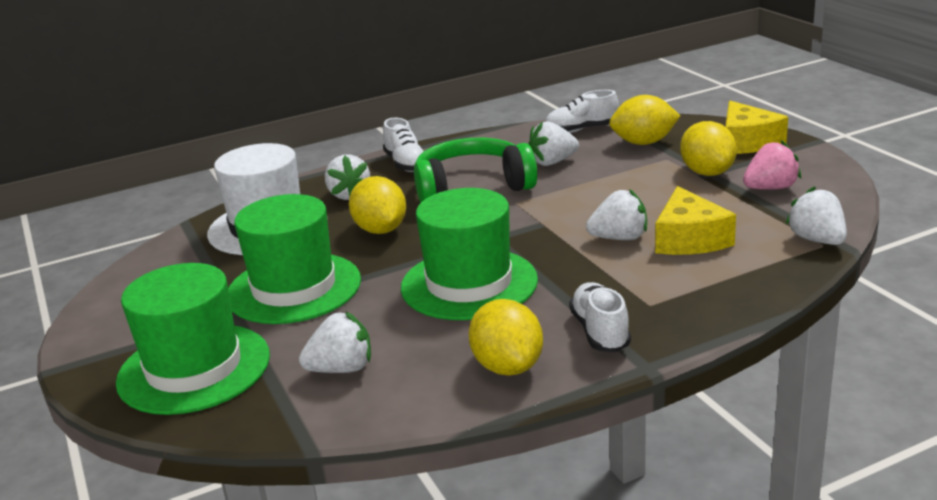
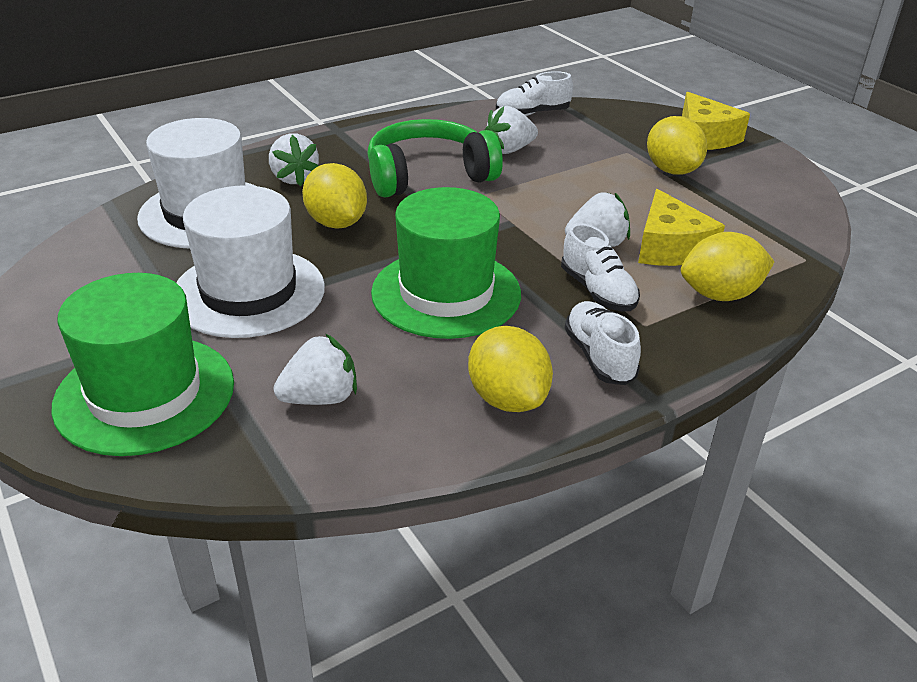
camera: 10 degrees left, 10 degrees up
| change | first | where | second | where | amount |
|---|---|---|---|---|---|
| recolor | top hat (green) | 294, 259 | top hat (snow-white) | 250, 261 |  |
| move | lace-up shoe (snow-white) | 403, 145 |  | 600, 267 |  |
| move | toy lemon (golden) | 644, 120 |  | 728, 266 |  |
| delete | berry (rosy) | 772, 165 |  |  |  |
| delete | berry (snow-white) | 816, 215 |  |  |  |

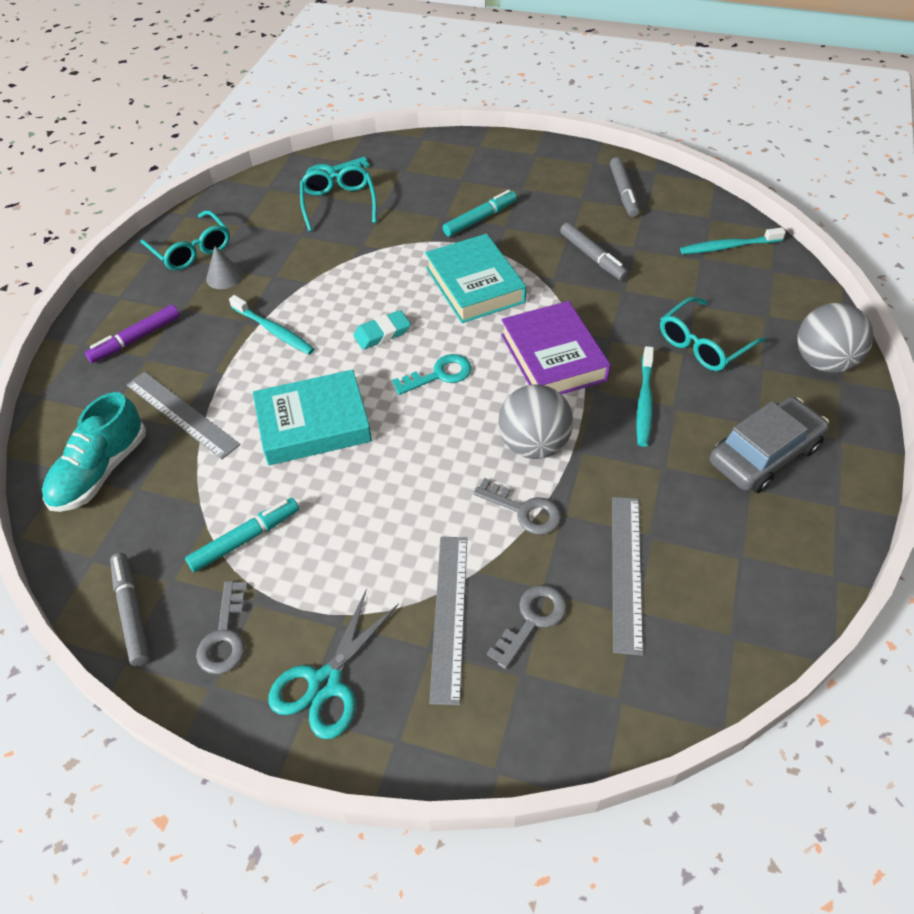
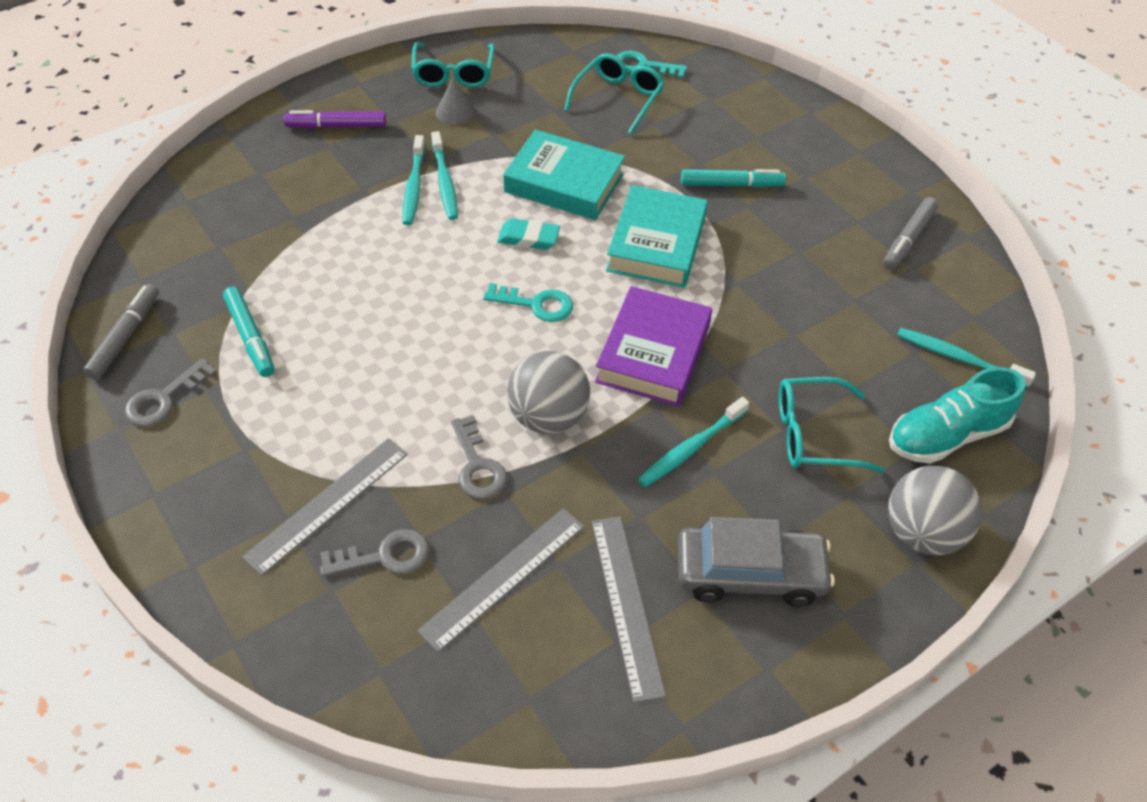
camera: 35 degrees right, 0 degrees up
| change | first | where | second | where | amount |
|---|---|---|---|---|---|
| rotate | marker (teal) | 242, 535 |  | 249, 331 | 60 degrees clockwise |
| insert |  |  | toothbrush (teal) | 414, 180 |  |
| move | hardback (teal) | 312, 417 |  | 564, 174 |  |
| move | measuring stick (ash-grey) | 183, 416 |  | 629, 610 |  |
| move | lace-up shoe (teal) | 94, 452 |  | 957, 415 |  |
| delete | pair of scissors (teal) | 333, 663 |  |  |  |
| delete | marker (ash-grey) | 594, 251 |  |  |  |

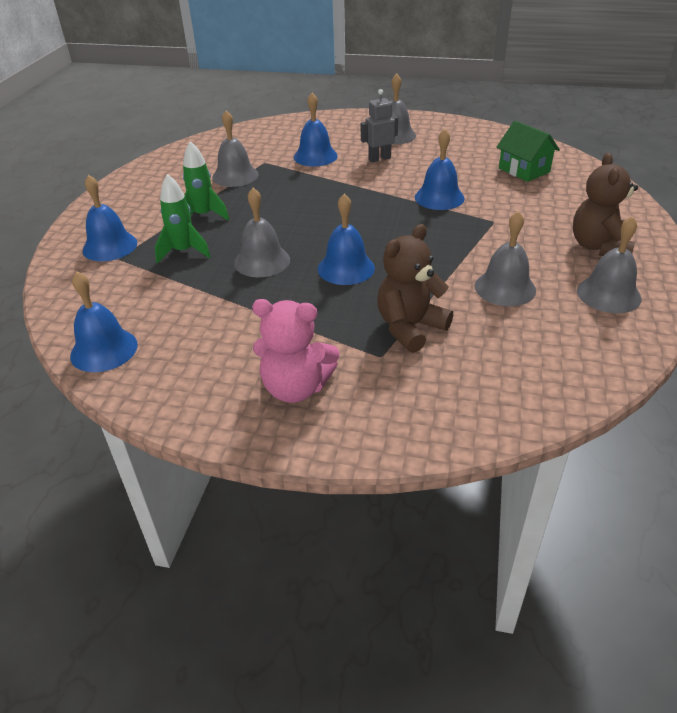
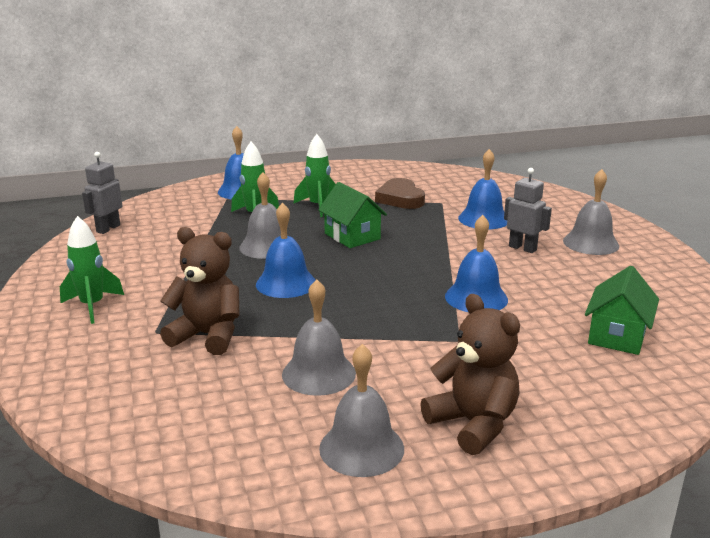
camera: 60 degrees right, 15 degrees down
| change | first | where | second | where | amount |
|---|---|---|---|---|---|
| replace | stuffed bear (rosy) | 296, 351 | rocket (green) | 92, 270 |  |
| replace | hand bell (blue) | 104, 322 | robot figure (ash-grey) | 102, 193 |  |
| insert |  |  | cottage (green) | 352, 215 |  |
| replace | hand bell (ash-grey) | 235, 148 | heart shape (dark brown) | 400, 193 |  |
| rotate | stuffed bear (dark brown) | 605, 204 |  | 470, 374 | 75 degrees clockwise |

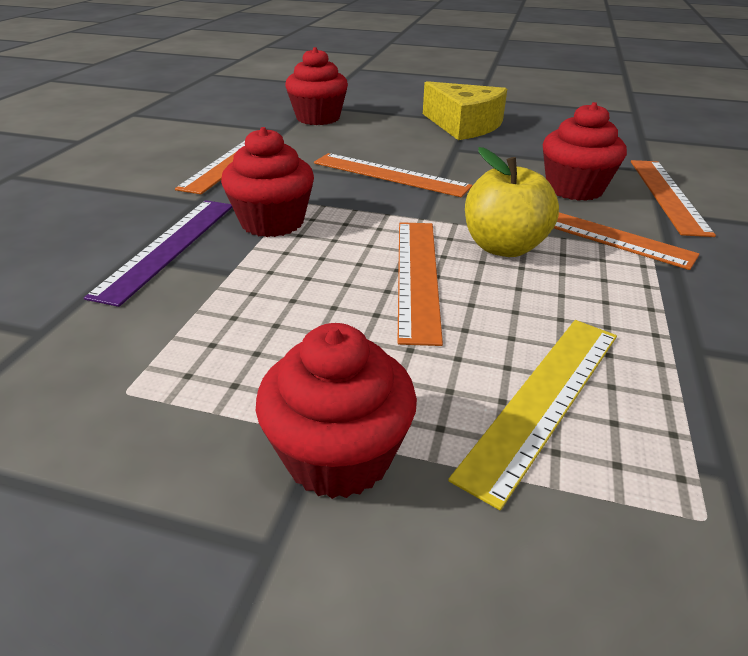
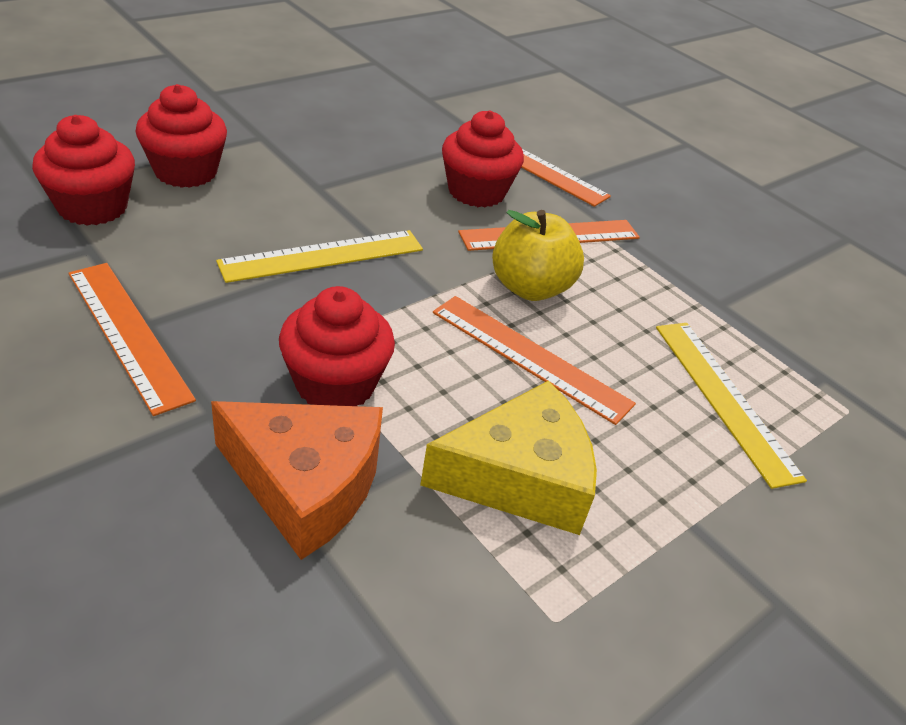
camera: 60 degrees left, 5 degrees up
| change | first | where | second | where | amount |
|---|---|---|---|---|---|
| move | cupcake (red) | 336, 411 |  | 181, 136 |  |
| replace | measuring stick (violet) | 158, 253 | cheese (orange-coloured) | 297, 480 |  |
| recolor | measuring stick (orange-coloured) | 393, 175 | measuring stick (golden) | 319, 256 |  |
| move | cheese (golden) | 465, 110 |  | 508, 458 |  |

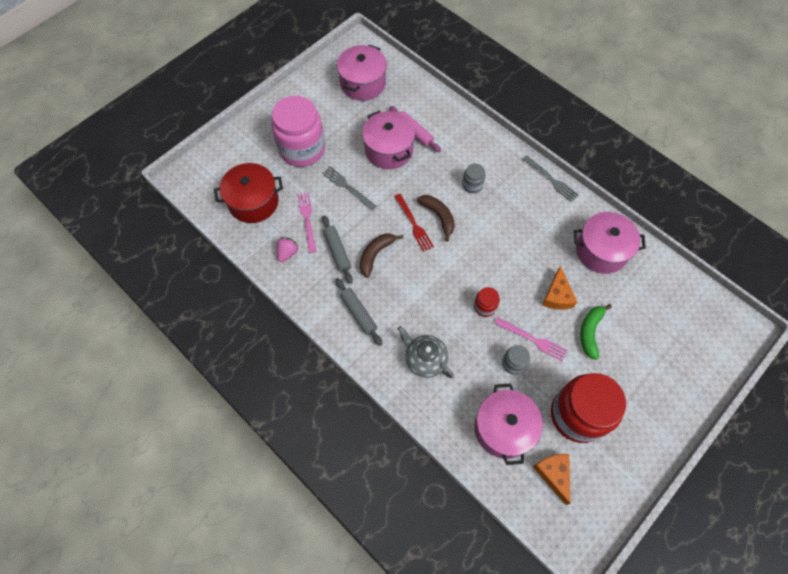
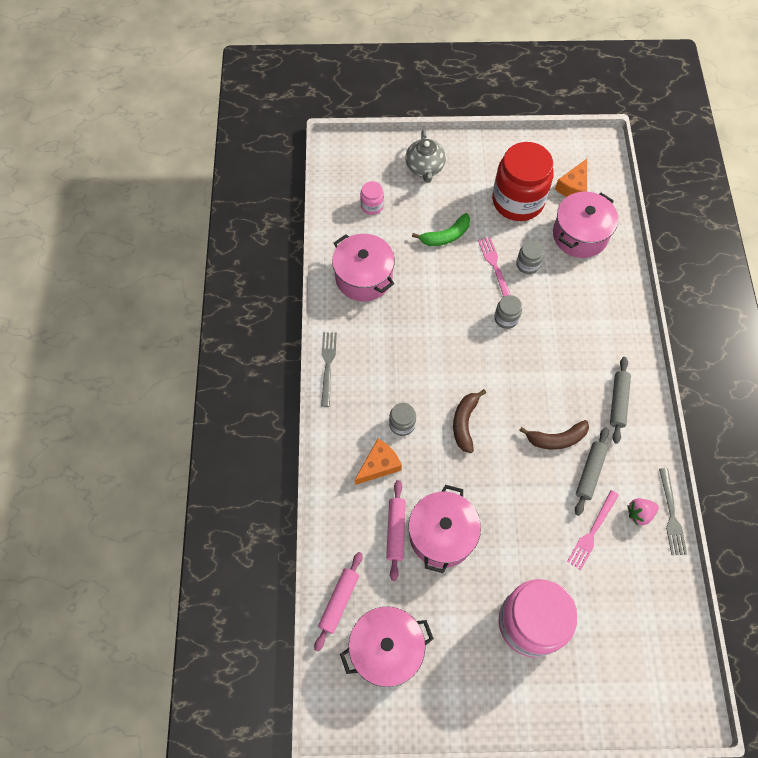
camera: 135 degrees left, 0 degrees up
| change | first | where | second | where | amount |
|---|---|---|---|---|---|
| insert |  |  | pastry roller (rosy) | 338, 602 |  |
| move | cheese (orange-coloured) | 559, 288 |  | 378, 462 |  |
| insert |  |  | jar (rosy) | 372, 198 |  |
| move | tea pot (ash-grey) | 426, 352 |  | 425, 156 |  |
| recolor | jar (red) | 487, 302 | jar (ash-grey) | 508, 312 |  |
| move | dinner fork (ash-grey) | 349, 188 |  | 673, 511 |  |
| delete | pot (red) | 248, 193 |  |  |  |
| delete | dinner fork (red) | 414, 223 |  |  |  |

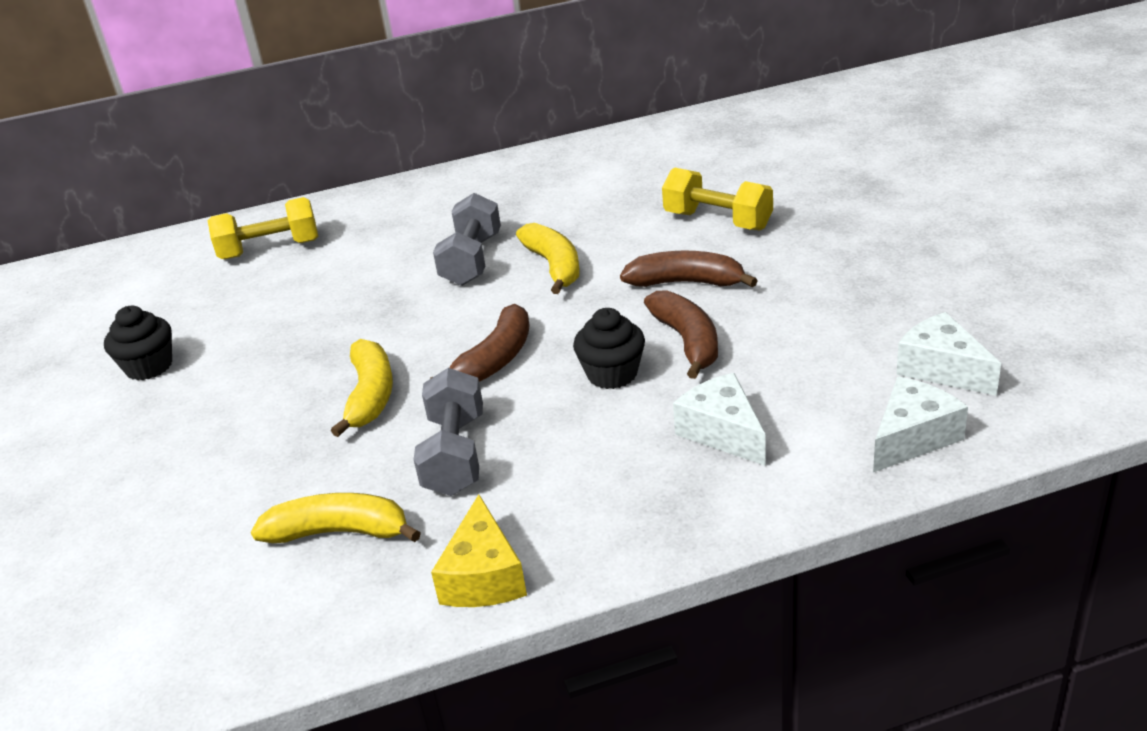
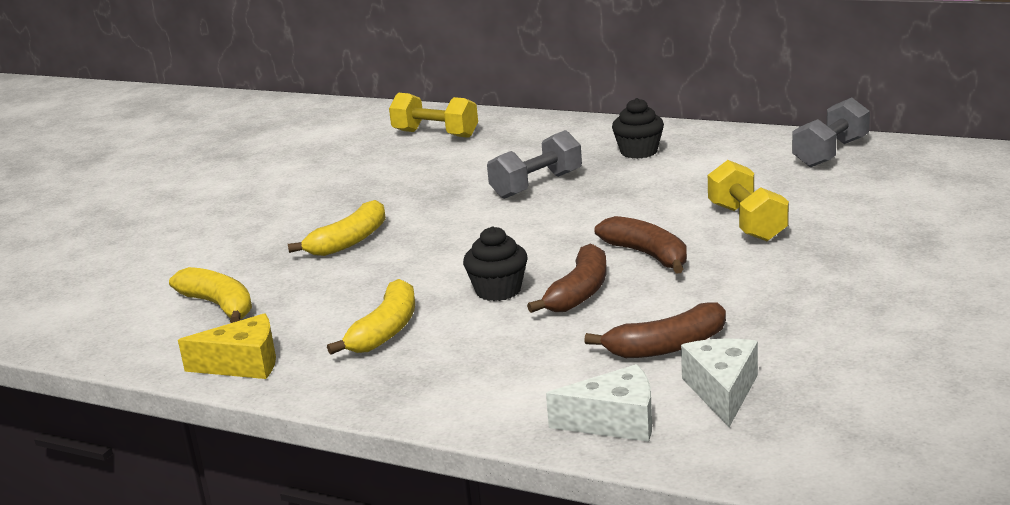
camera: 40 degrees right, 10 degrees down
| change | first | where | second | where | amount |
|---|---|---|---|---|---|
| rotate | cheese (golden) | 479, 550 |  | 227, 346 | 135 degrees counterclockwise |
| move | banana fruit (golden) | 548, 258 |  | 371, 317 |  |
| move | banana fruit (dark brown) | 480, 343 |  | 655, 330 |  |
| move | cupcake (jet-black) | 138, 343 |  | 638, 128 |  |
| move | hand weight (ash-grey) | 448, 432 |  | 831, 132 |  |
| delete | cheese (snow-white) | 719, 419 |  |  |  |

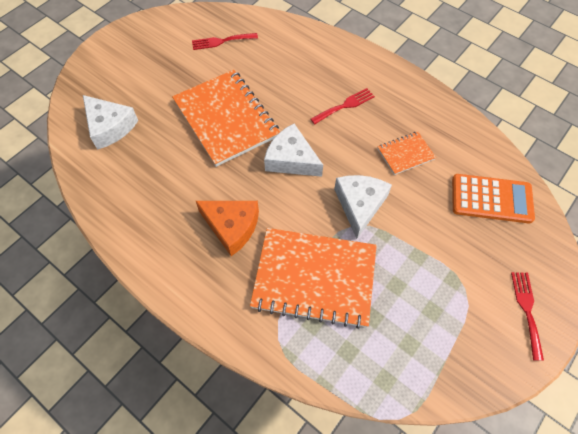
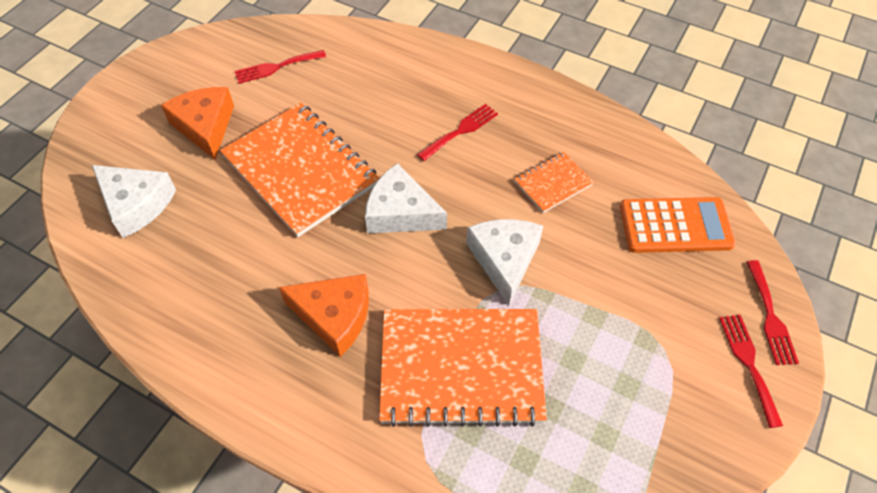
camera: 10 degrees left, 5 degrees down
| change | first | where | second | where | amount |
|---|---|---|---|---|---|
| insert |  |  | cheese (orange-coloured) | 197, 123 |  |
| insert |  |  | dinner fork (red) | 773, 312 |  |

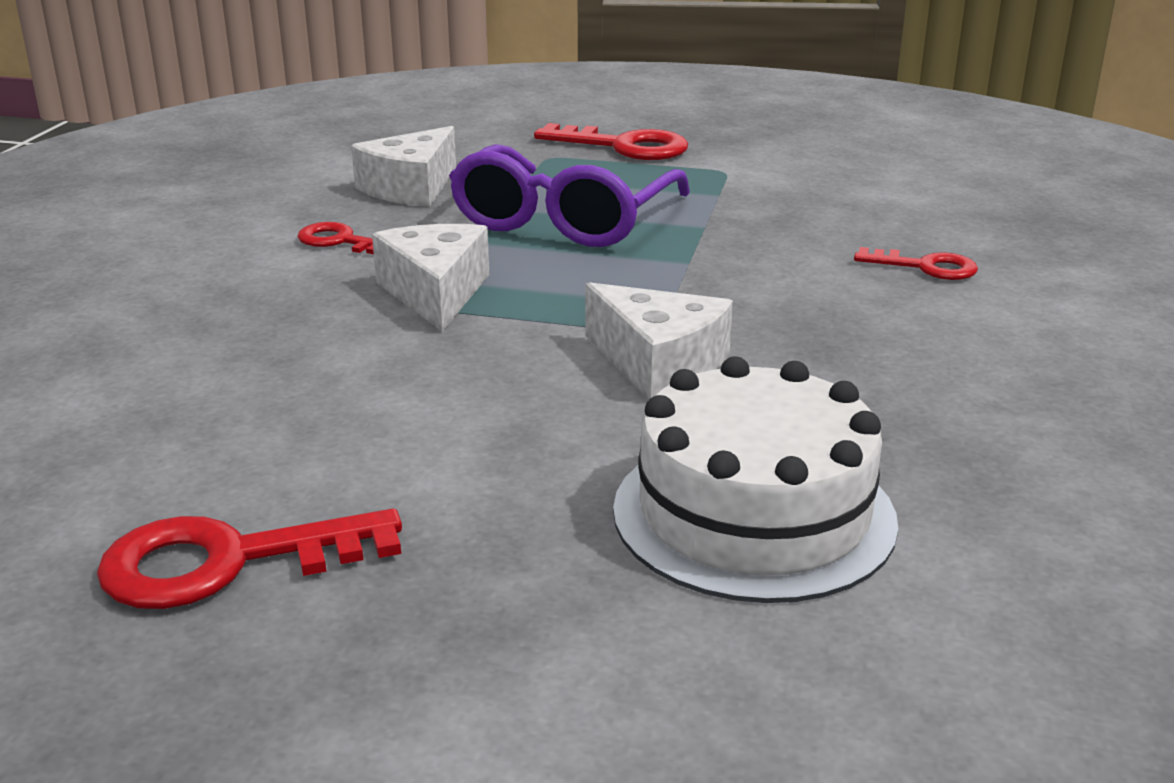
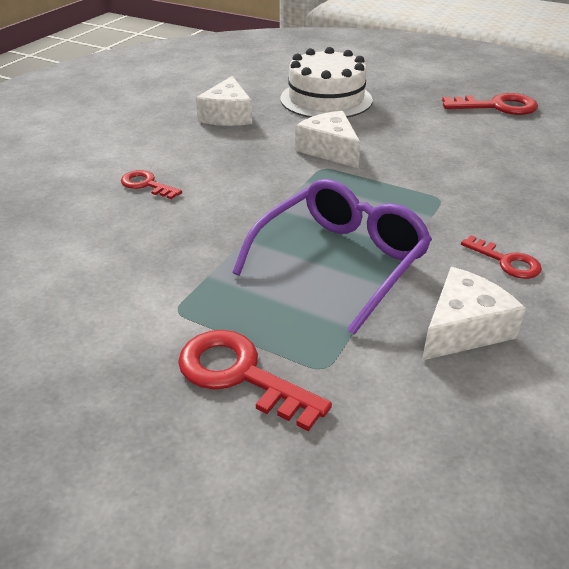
camera: 165 degrees left, 10 degrees up
| change | first | where | second | where | amount |
|---|---|---|---|---|---|
| move | cheese (snow-white) | 430, 278 |  | 224, 101 |  |

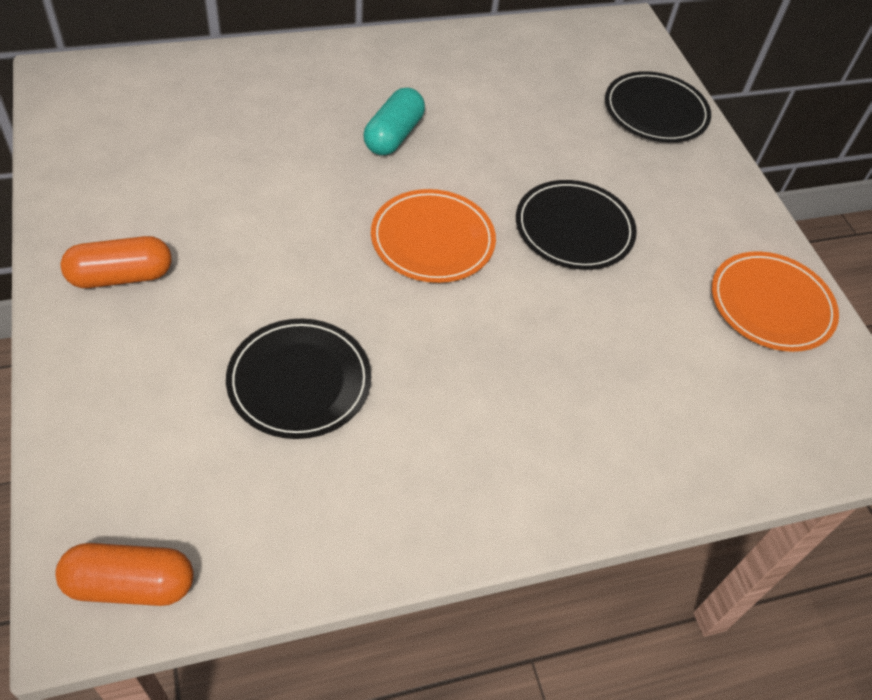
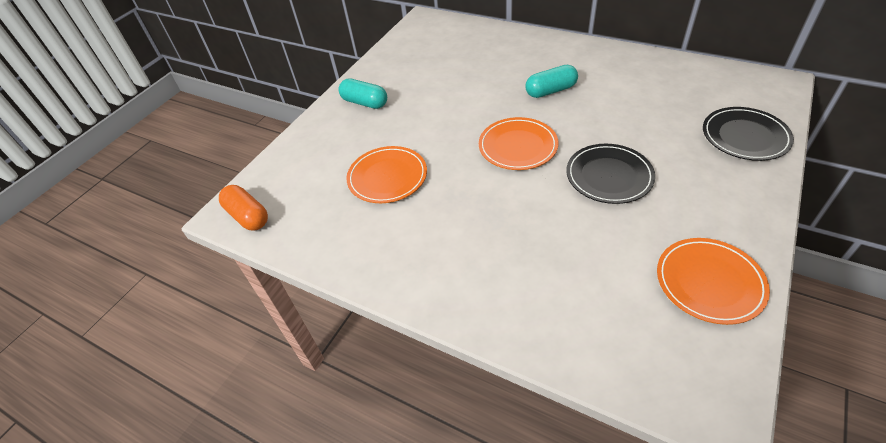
camera: 55 degrees right, 5 degrees down
| change | first | where | second | where | amount |
|---|---|---|---|---|---|
| recolor | pill shape (orange-coloured) | 116, 262 | pill shape (teal) | 362, 94 |  |
| recolor | plate (jet-black) | 298, 379 | plate (orange-coloured) | 386, 174 |  |

